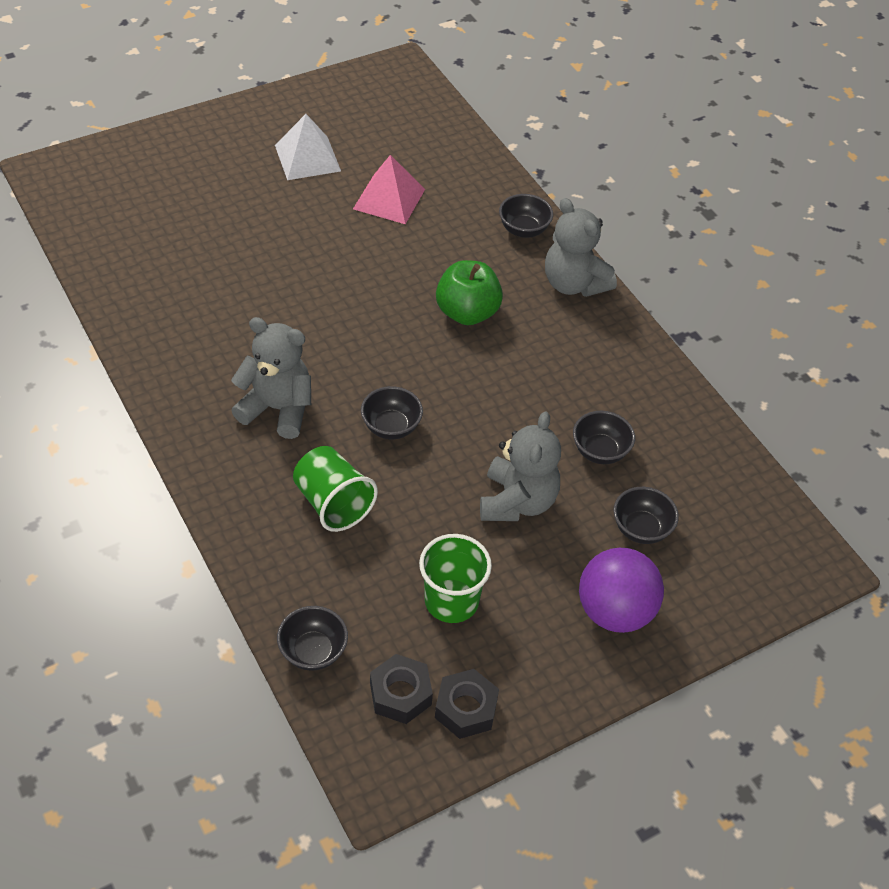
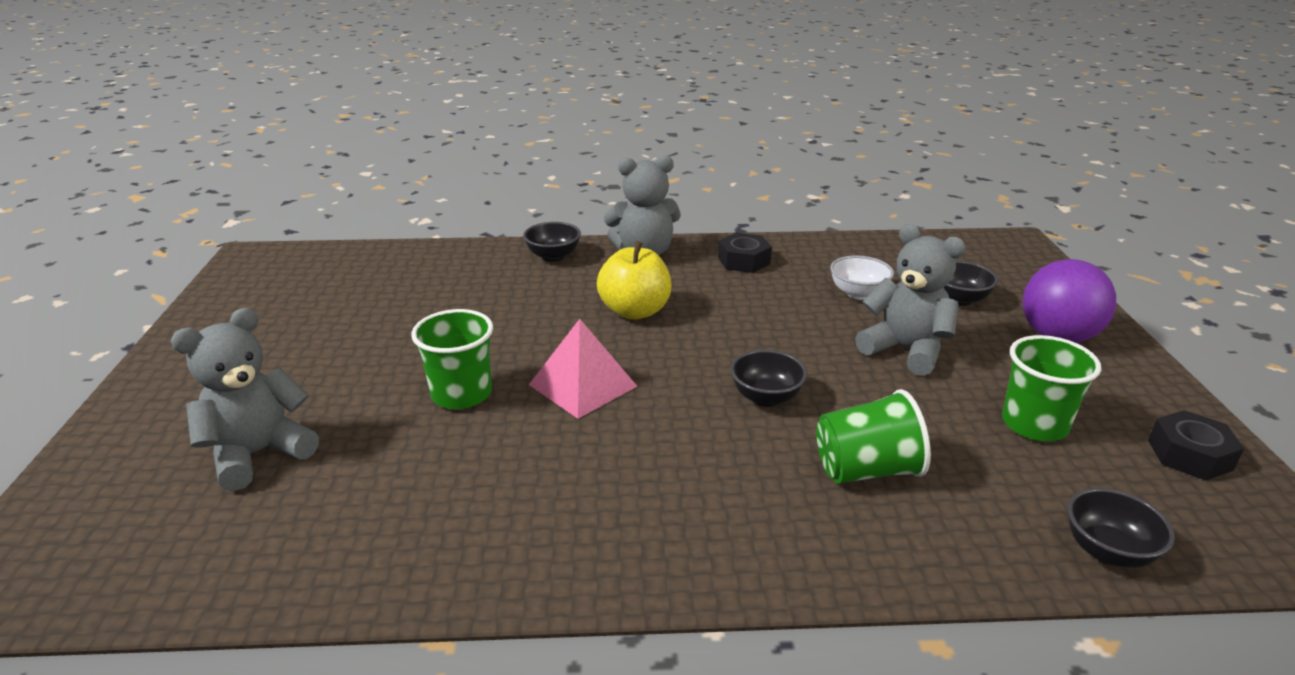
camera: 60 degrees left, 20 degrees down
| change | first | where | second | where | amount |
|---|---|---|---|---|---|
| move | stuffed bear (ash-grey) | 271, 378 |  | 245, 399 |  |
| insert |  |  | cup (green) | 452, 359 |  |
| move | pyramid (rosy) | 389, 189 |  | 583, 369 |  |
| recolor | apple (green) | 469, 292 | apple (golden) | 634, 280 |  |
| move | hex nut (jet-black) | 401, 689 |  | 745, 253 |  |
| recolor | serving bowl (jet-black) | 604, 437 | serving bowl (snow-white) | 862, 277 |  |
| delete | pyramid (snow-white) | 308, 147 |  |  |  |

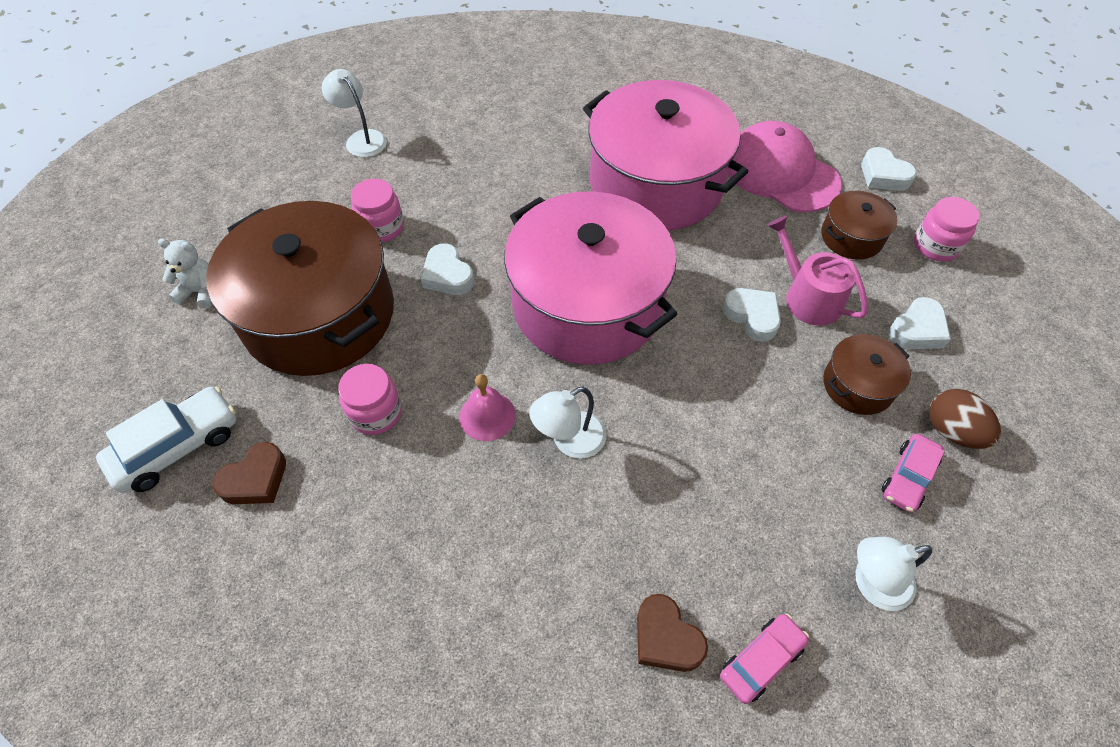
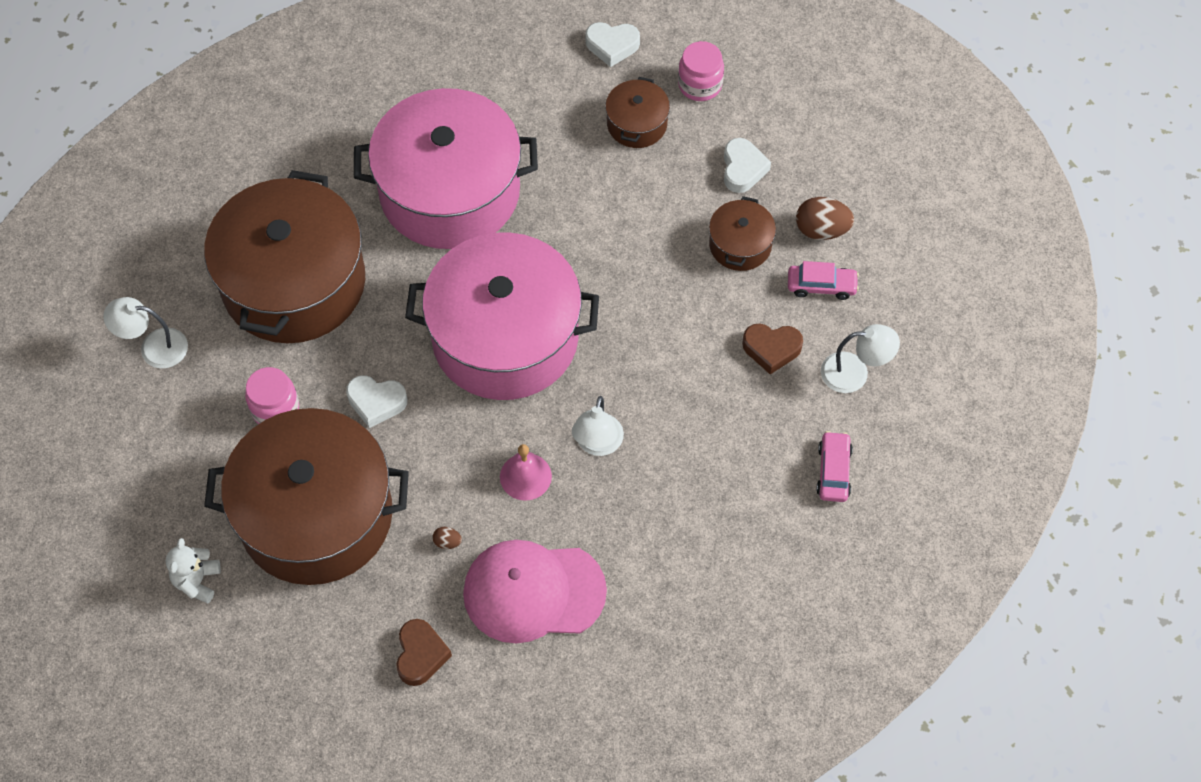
camera: 45 degrees left, 5 degrees up
| change | first | where | second | where | amount |
|---|---|---|---|---|---|
| rotate | stuffed bear (snow-white) | 185, 273 |  | 193, 570 | 45 degrees counterclockwise |
| insert |  |  | pot (dark brown) | 284, 256 |  |
| replace | jar (rosy) | 370, 399 | egg (dark brown) | 447, 538 |  |
| move | peaked cap (rosy) | 785, 167 |  | 535, 591 |  |
| move | heart shape (dark brown) | 672, 633 |  | 772, 348 |  |
| rotate | car (rosy) | 913, 473 |  | 823, 280 | 75 degrees counterclockwise |
| rotate | lamp (snow-white) | 893, 574 |  | 860, 358 | 120 degrees counterclockwise |
| delete | car (snow-white) | 166, 439 |  |  |  |
| delete | heart shape (snow-white) | 752, 315 |  |  |  |
| delete | sprinkling can (rosy) | 817, 271 |  |  |  |

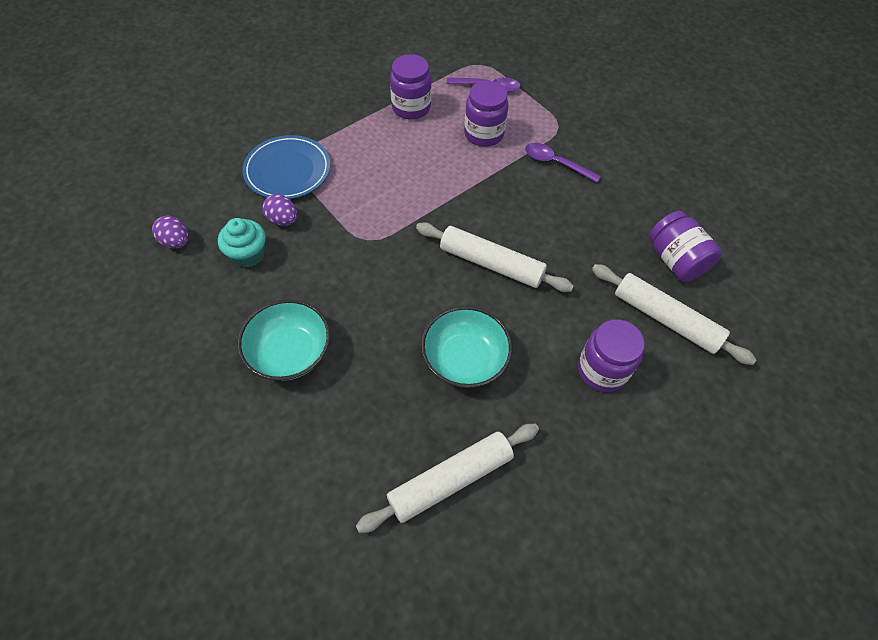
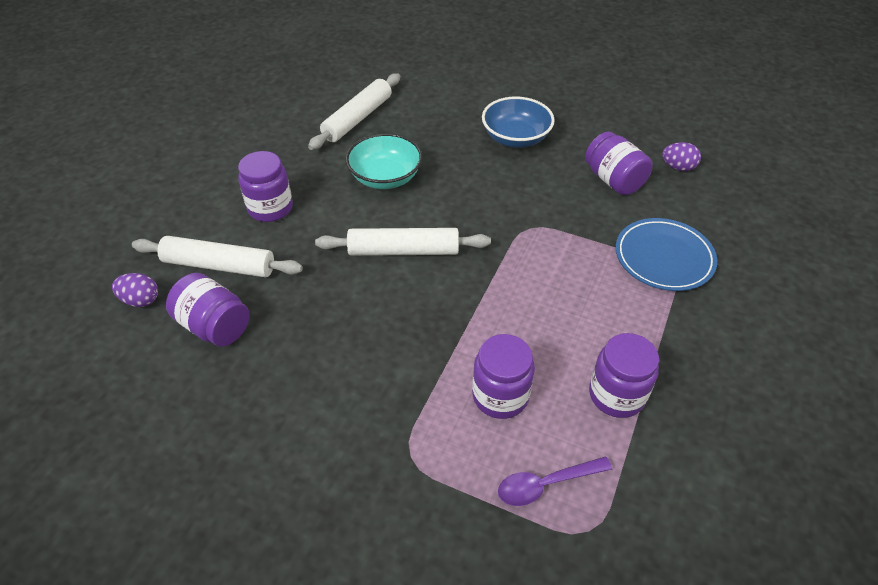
camera: 155 degrees right, 10 degrees down
| change | first | where | second | where | amount |
|---|---|---|---|---|---|
| move | egg (violet) | 279, 210 |  | 135, 290 |  |
| recolor | serving bowl (teal) | 283, 340 | serving bowl (blue) | 518, 122 |  |
| replace | cupcake (teal) | 242, 242 | jar (violet) | 619, 163 |  |
| delete | teaspoon (violet) | 563, 163 |  |  |  |

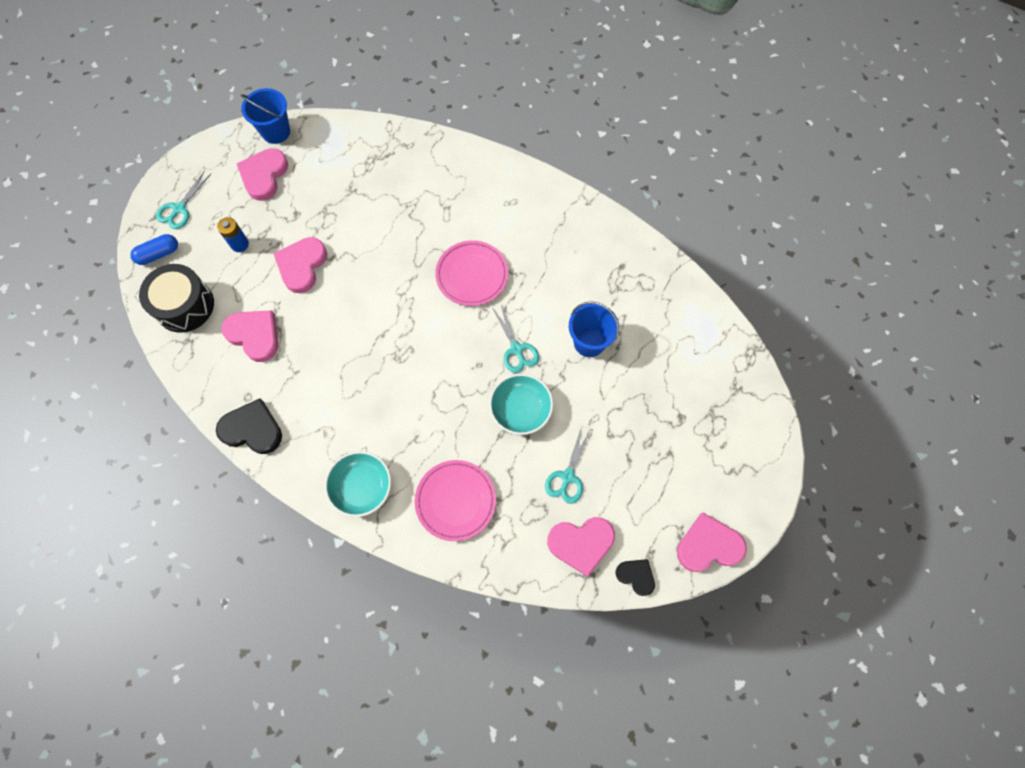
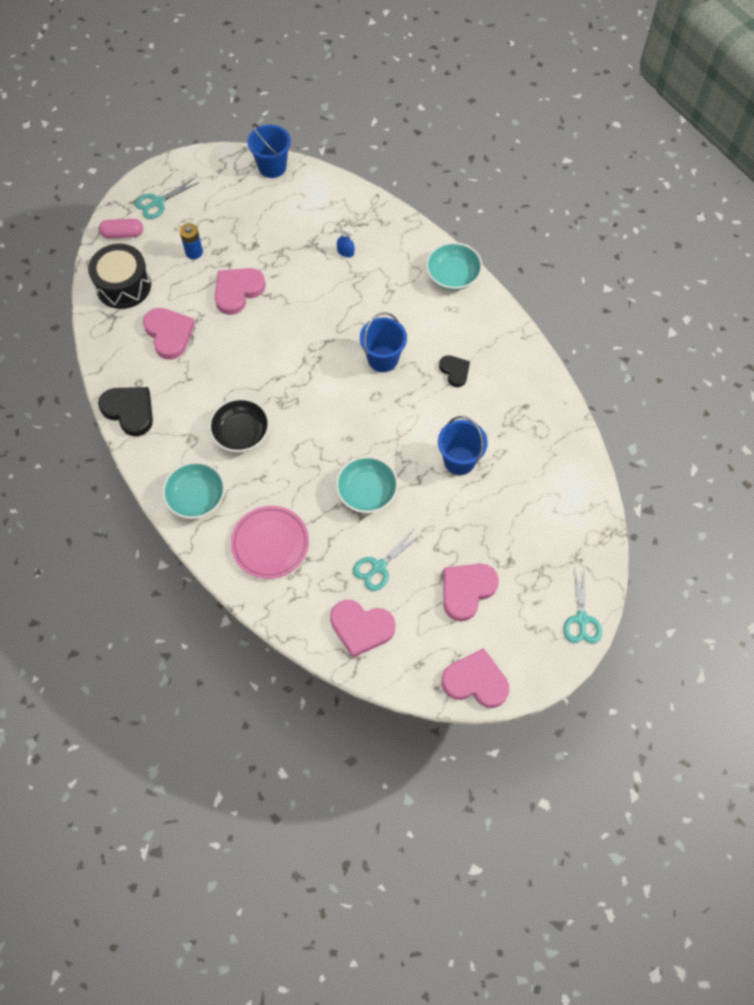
camera: 25 degrees right, 5 degrees down
| change | first | where | second | where | amount |
|---|---|---|---|---|---|
| recolor | pill shape (blue) | 154, 249 | pill shape (rosy) | 121, 228 |  |
| insert |  |  | serving bowl (jet-black) | 239, 425 |  |
| insert |  |  | spray cleaner (blue) | 346, 241 |  |
| replace | plate (rosy) | 471, 273 | sand bucket (blue) | 383, 342 |  |
| insert |  |  | serving bowl (teal) | 454, 266 |  |
| move | heart shape (jet-black) | 635, 577 |  | 454, 371 |  |
| move | heart shape (rosy) | 262, 174 |  | 471, 592 |  |
| move | pair of scissors (teal) | 515, 339 |  | 583, 605 |  |

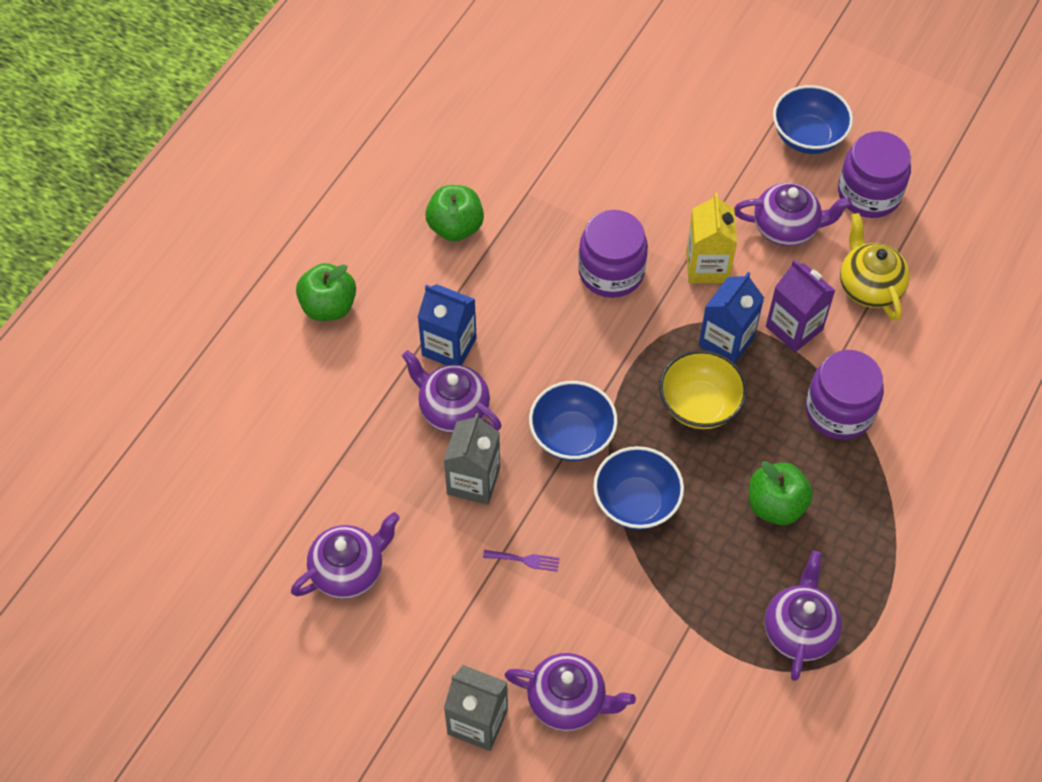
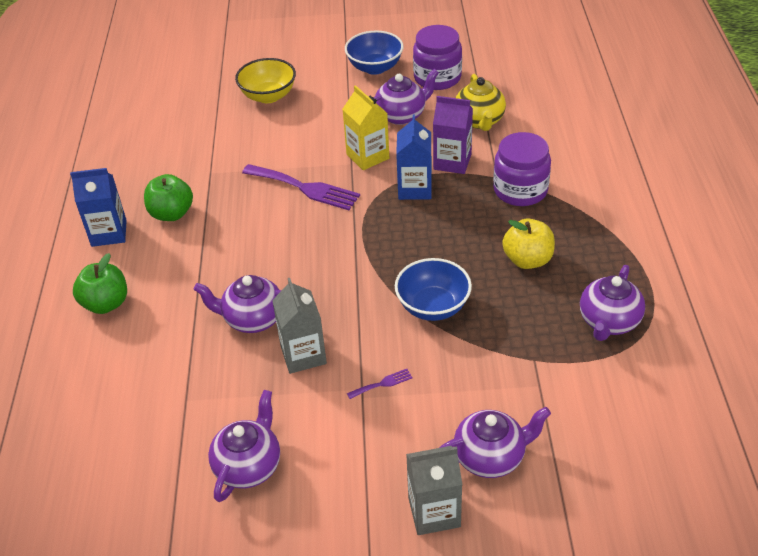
camera: 30 degrees left, 15 degrees down
| change | first | where | second | where | amount |
|---|---|---|---|---|---|
| move | carton (blue) | 447, 325 |  | 98, 207 |  |
| move | serving bowl (golden) | 703, 389 |  | 265, 80 |  |
| replace | jar (violet) | 613, 254 | dinner fork (violet) | 301, 187 |  |
| rotate | tea pot (golden) | 875, 267 |  | 481, 102 | 135 degrees counterclockwise |
| recolor | apple (green) | 781, 493 | apple (golden) | 528, 244 |  |
| rotate | tea pot (violet) | 803, 616 |  | 612, 303 | 135 degrees counterclockwise |
| delete | serving bowl (blue) | 573, 421 |  |  |  |

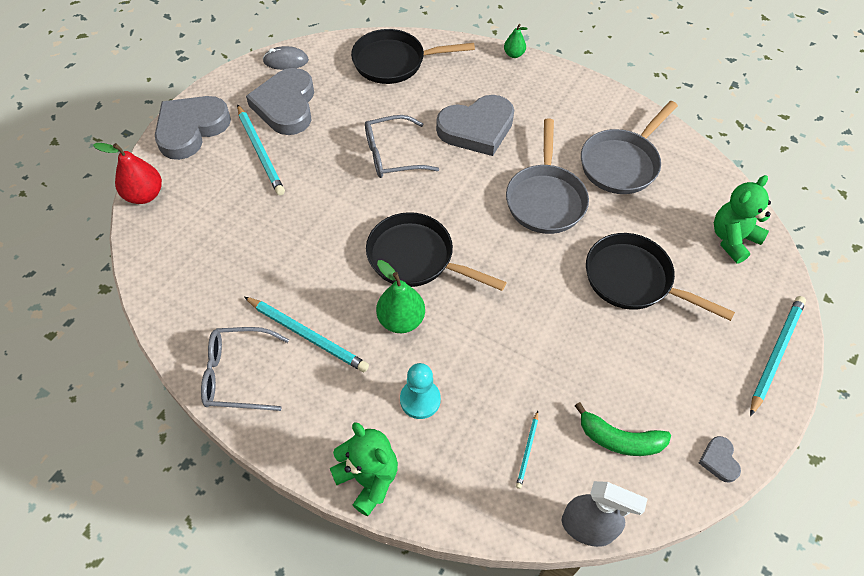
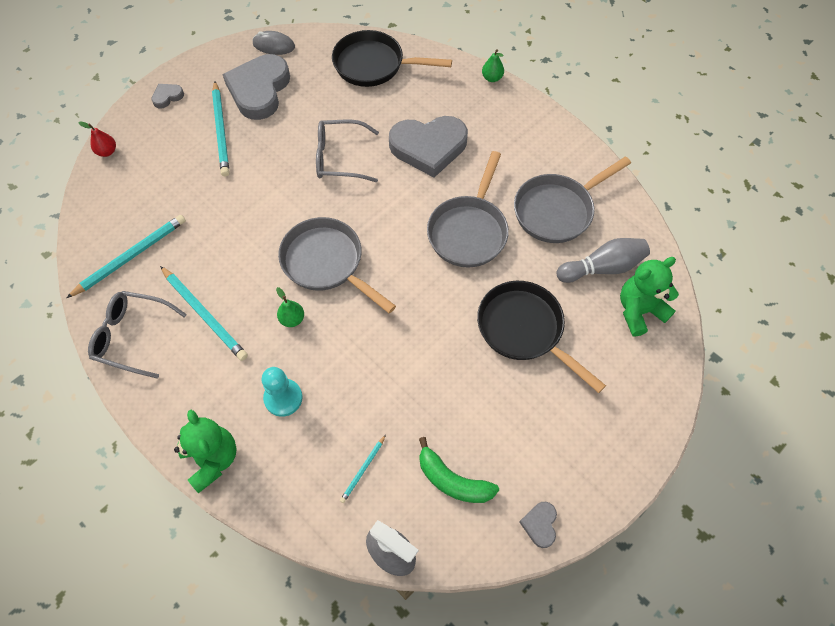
camera: 15 degrees right, 5 degrees up
| change | first | where | second | where | amount |
|---|---|---|---|---|---|
| move | pencil (teal) | 778, 356 |  | 126, 256 |  |
| resize | pear (red) | 127, 173 |  | 97, 139 | x0.59 |
| resize | heart shape (ash-grey) | 193, 128 |  | 167, 96 | x0.43 |
| resize | pear (green) | 400, 296 |  | 290, 307 | x0.59 |
| recolor | skillet (jet-black) | 436, 251 | skillet (ash-grey) | 337, 265 |  |
| insert |  |  | skittle (ash-grey) | 603, 260 |  |

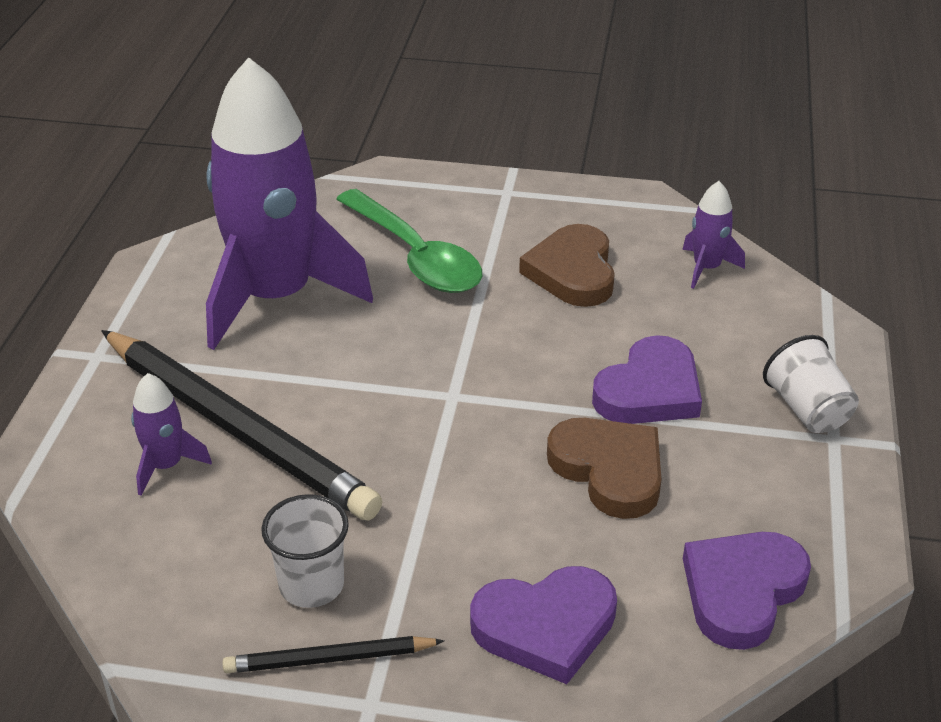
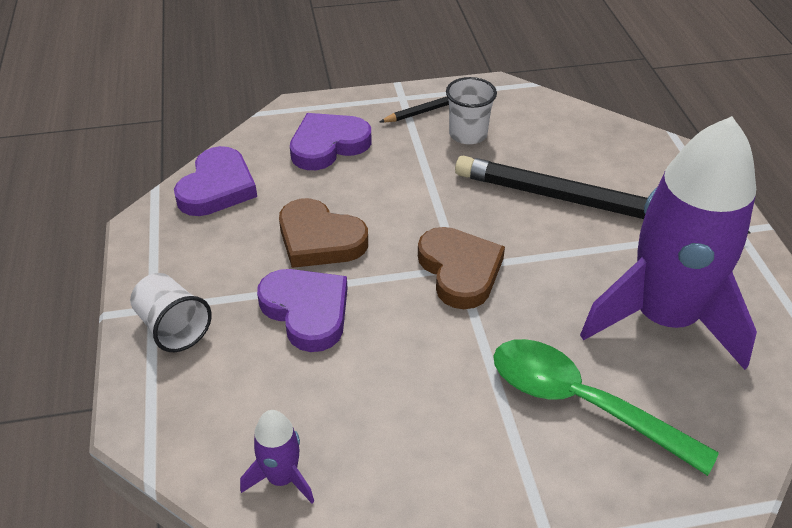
camera: 160 degrees right, 5 degrees up
| change | first | where | second | where | amount |
|---|---|---|---|---|---|
| rotate | heart shape (violet) | 647, 379 |  | 302, 310 | 120 degrees clockwise |
| move | heart shape (dark brown) | 567, 265 |  | 461, 268 |  |
| delete | rocket (violet) | 171, 434 |  |  |  |

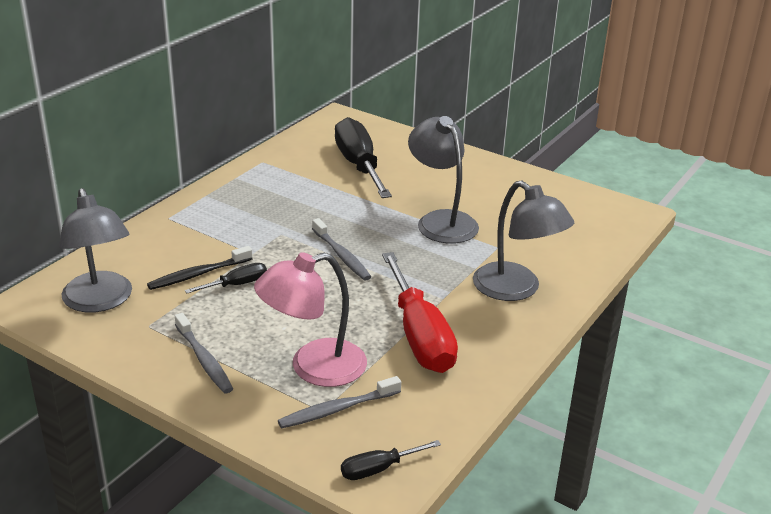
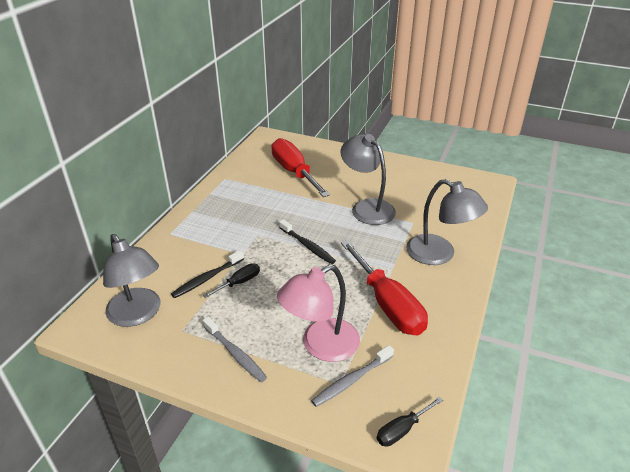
camera: 10 degrees left, 5 degrees up
| change | first | where | second | where | amount |
|---|---|---|---|---|---|
| recolor | screwdriver (jet-black) | 363, 157 | screwdriver (red) | 300, 167 |  |
| recolor | toothbrush (ash-grey) | 341, 249 | toothbrush (jet-black) | 307, 241 |  |

